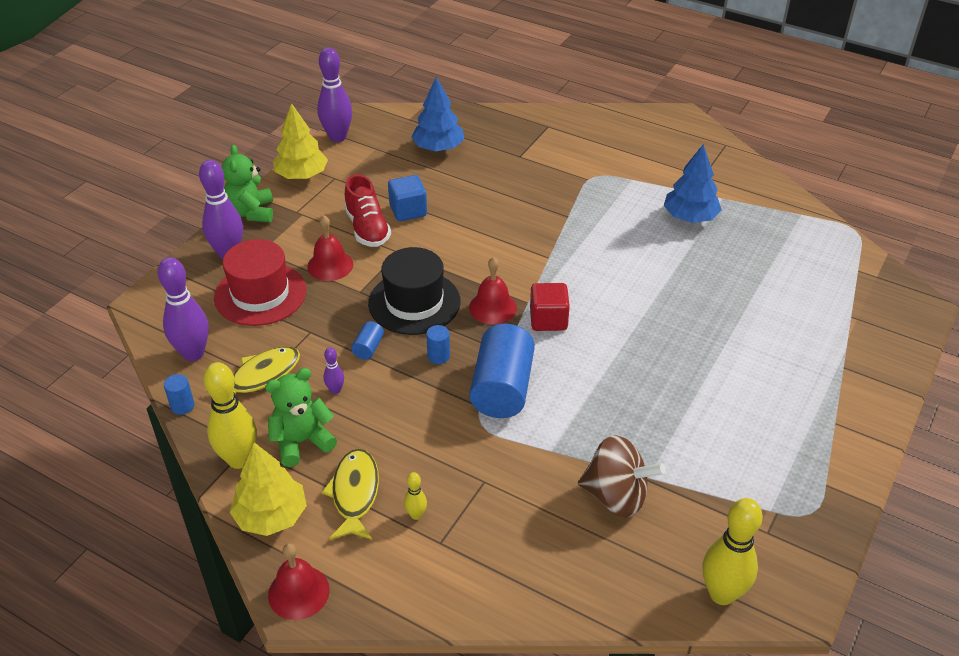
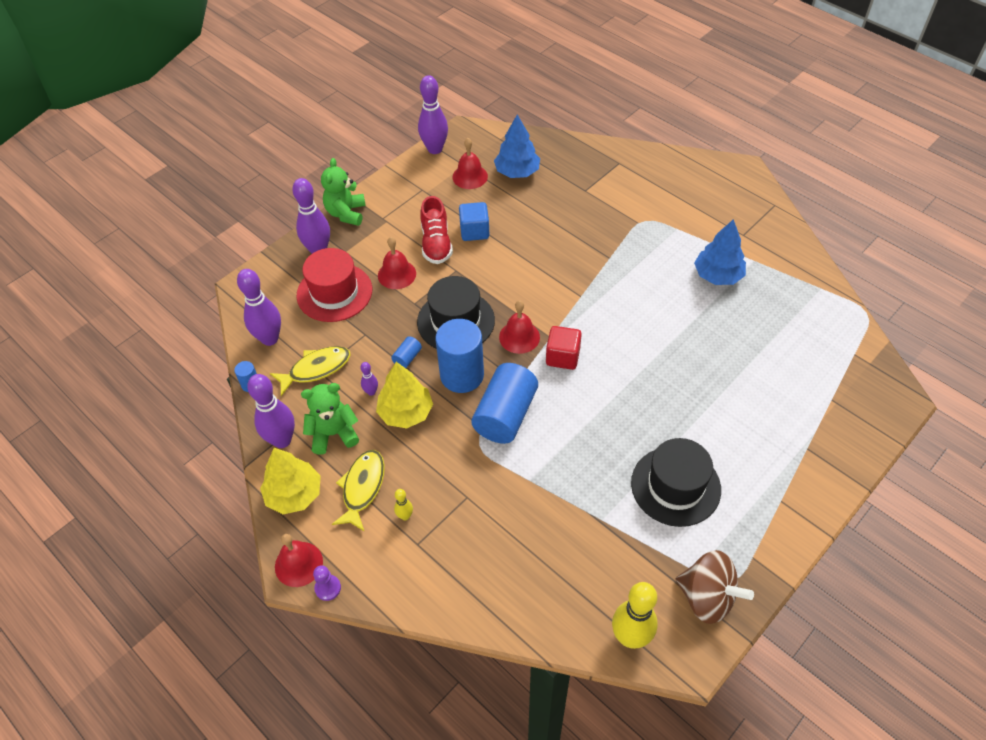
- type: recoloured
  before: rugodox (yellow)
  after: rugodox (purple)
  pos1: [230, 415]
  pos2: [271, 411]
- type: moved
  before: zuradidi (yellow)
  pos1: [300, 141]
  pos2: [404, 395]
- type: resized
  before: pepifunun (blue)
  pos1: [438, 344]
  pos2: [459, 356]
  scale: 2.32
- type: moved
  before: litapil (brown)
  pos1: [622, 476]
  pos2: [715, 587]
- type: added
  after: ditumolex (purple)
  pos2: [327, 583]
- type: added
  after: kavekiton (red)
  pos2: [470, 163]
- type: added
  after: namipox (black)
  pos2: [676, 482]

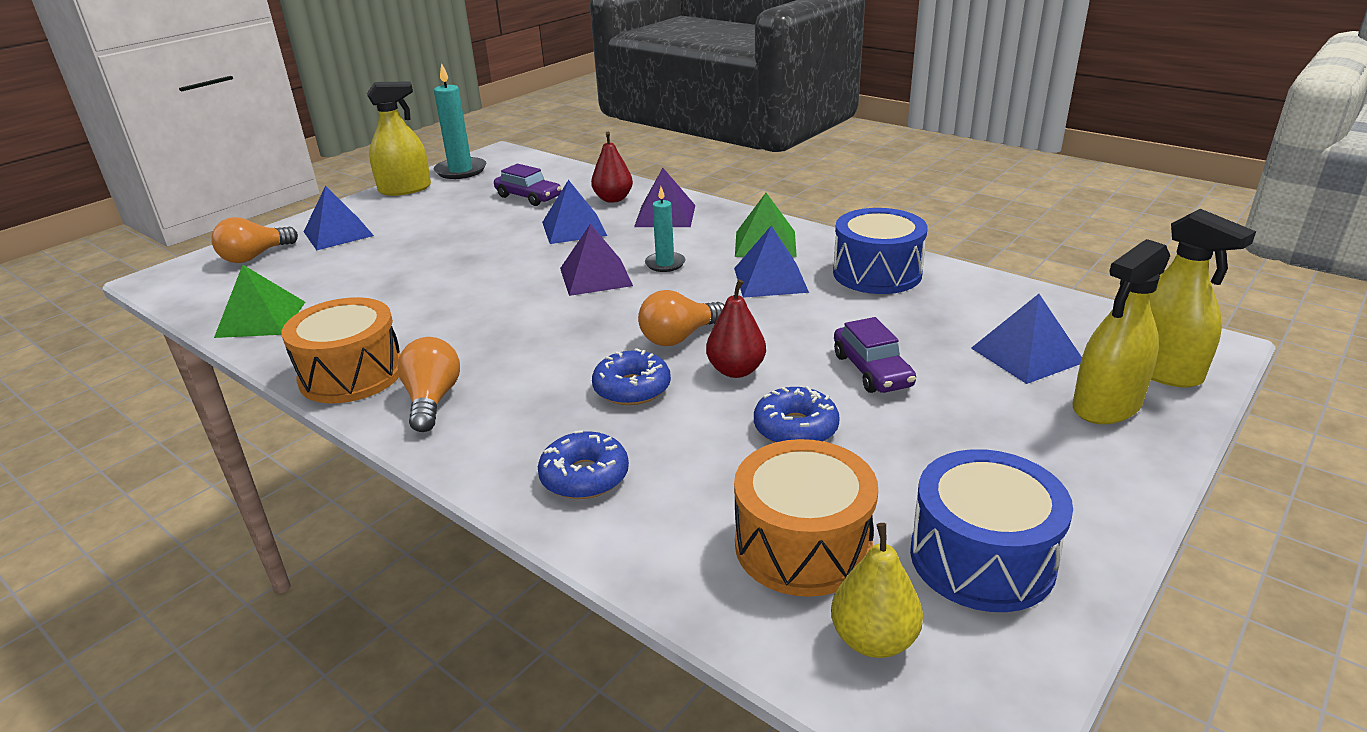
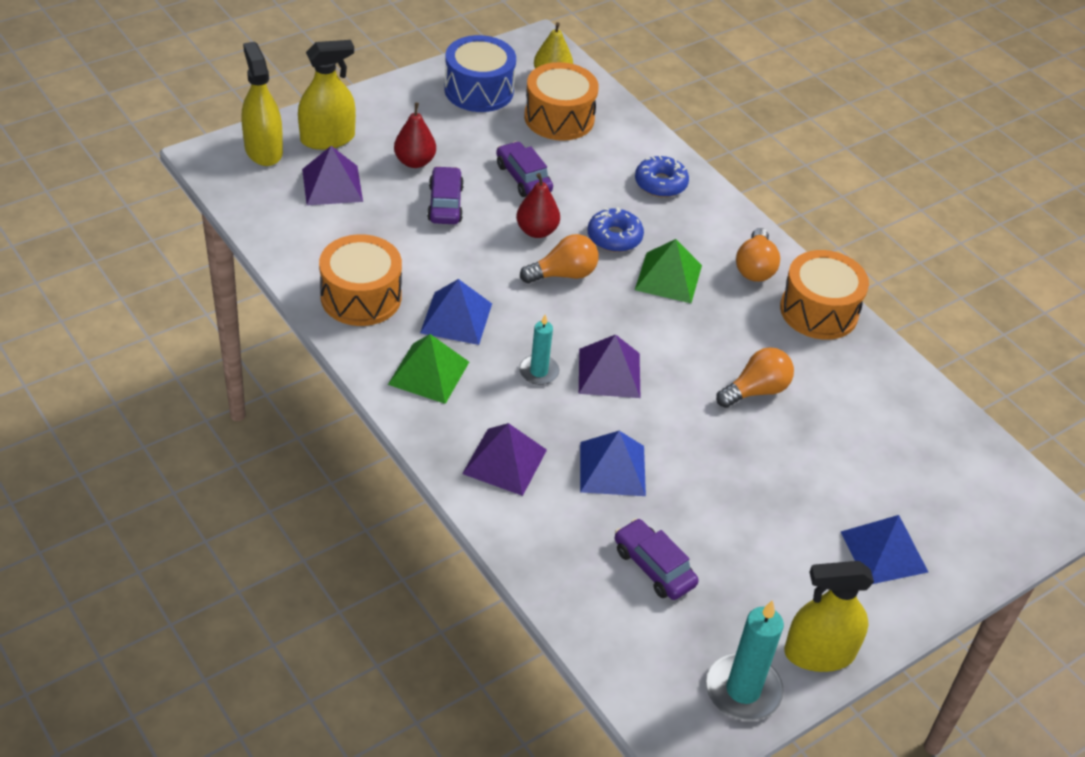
- type: moved
  before: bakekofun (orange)
  pos1: [254, 240]
  pos2: [755, 377]
- type: moved
  before: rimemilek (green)
  pos1: [259, 301]
  pos2: [668, 271]
- type: moved
  before: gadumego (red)
  pos1: [612, 167]
  pos2: [415, 135]
- type: replaced
  before: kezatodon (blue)
  after: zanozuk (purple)
  pos1: [797, 414]
  pos2: [524, 169]
- type: recoloured
  before: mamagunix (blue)
  after: mamagunix (orange)
  pos1: [880, 251]
  pos2: [360, 280]
- type: recoloured
  before: rimemilek (blue)
  after: rimemilek (purple)
  pos1: [1026, 339]
  pos2: [332, 175]

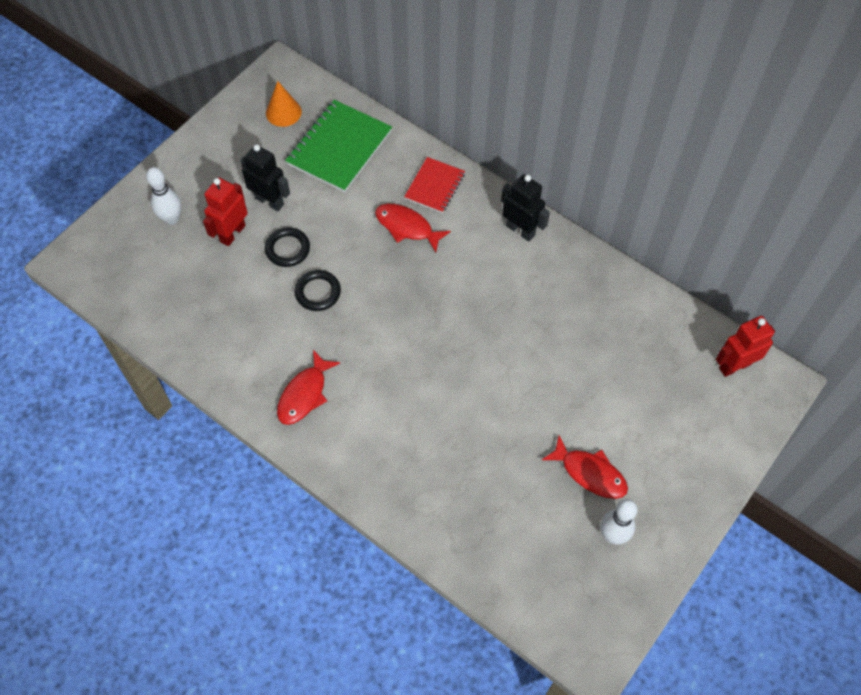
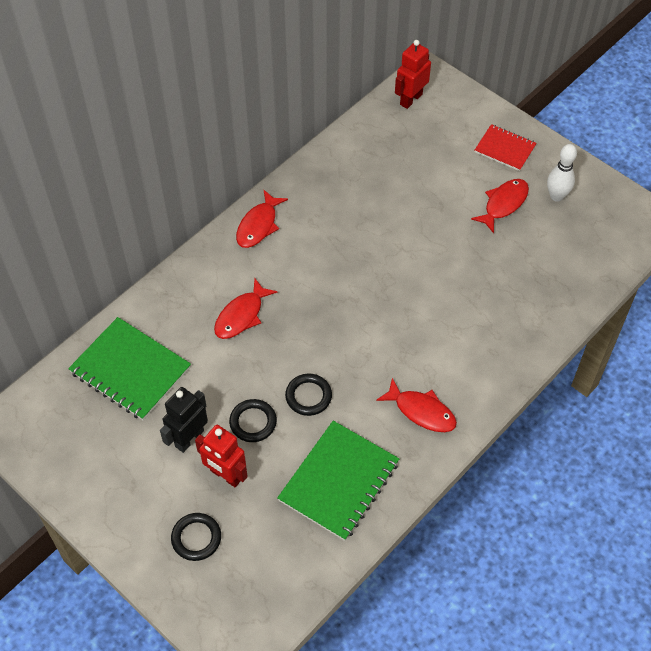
- type: replaced
  before: rugodox (white)
  after: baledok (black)
  pos1: [163, 196]
  pos2: [196, 537]
- type: removed
  before: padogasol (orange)
  pos1: [284, 104]
- type: moved
  before: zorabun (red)
  pos1: [434, 185]
  pos2: [506, 147]
- type: replaced
  before: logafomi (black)
  after: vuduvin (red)
  pos1: [525, 208]
  pos2: [262, 219]
- type: turned
  before: logafomi (red)
  pos1: [745, 346]
  pos2: [413, 74]
  turn: 60
- type: added
  after: zorabun (green)
  pos2: [338, 481]

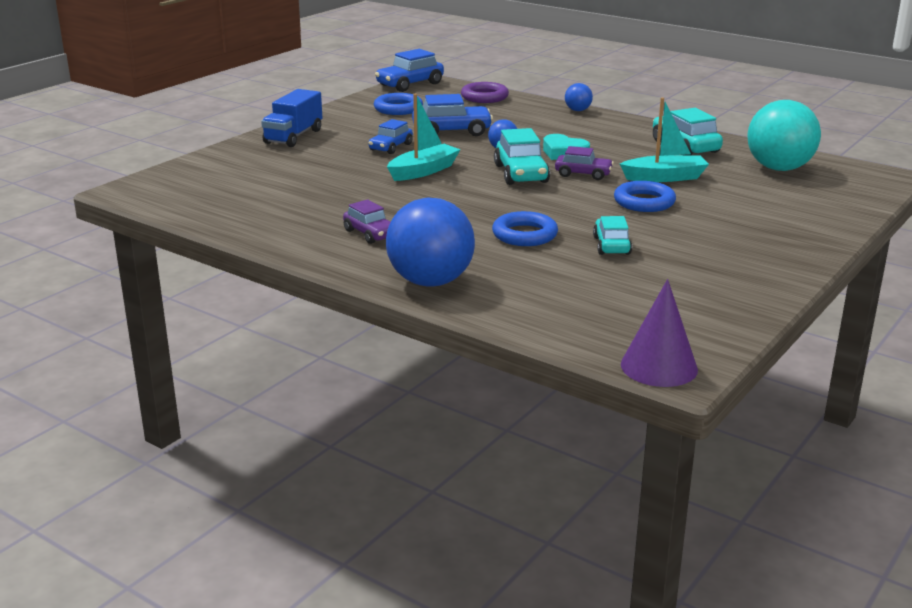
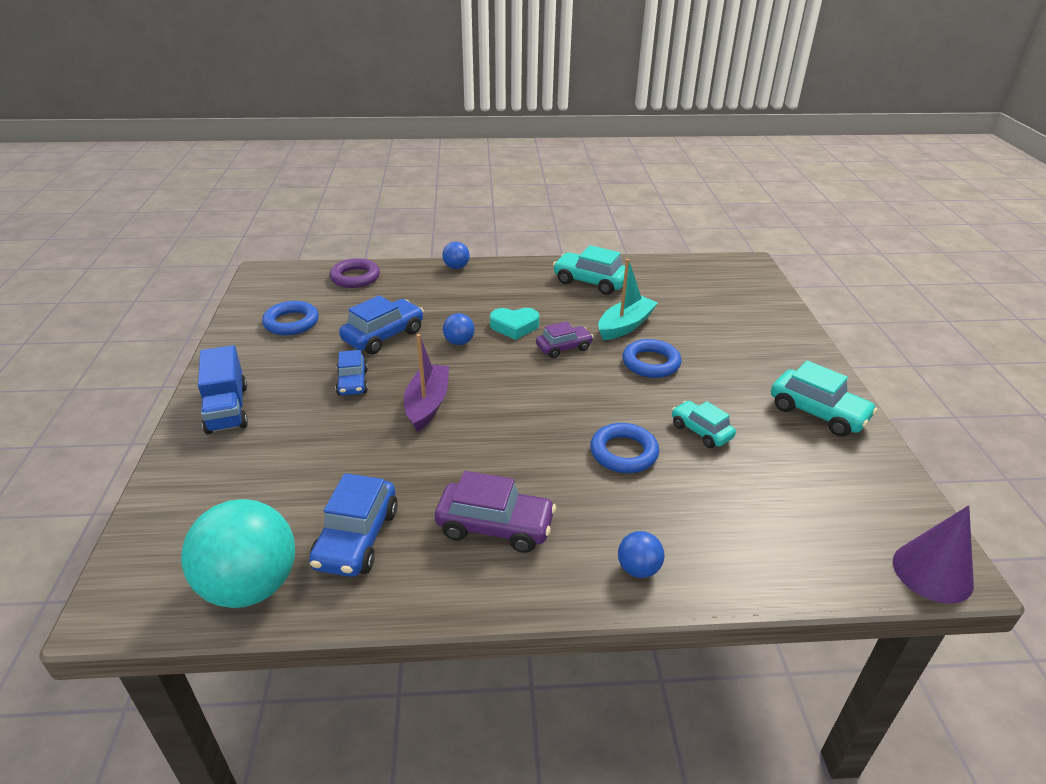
- type: resized
  before: zanozuk (purple)
  pos1: [367, 221]
  pos2: [495, 512]
  scale: 1.54
- type: moved
  before: zanozuk (blue)
  pos1: [409, 70]
  pos2: [353, 525]
- type: resized
  before: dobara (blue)
  pos1: [430, 242]
  pos2: [641, 554]
  scale: 0.46
- type: recoloured
  before: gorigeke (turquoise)
  after: gorigeke (purple)
  pos1: [424, 137]
  pos2: [426, 383]
- type: moved
  before: zanozuk (turquoise)
  pos1: [522, 156]
  pos2: [824, 398]
- type: moved
  before: dobara (turquoise)
  pos1: [784, 135]
  pos2: [238, 553]

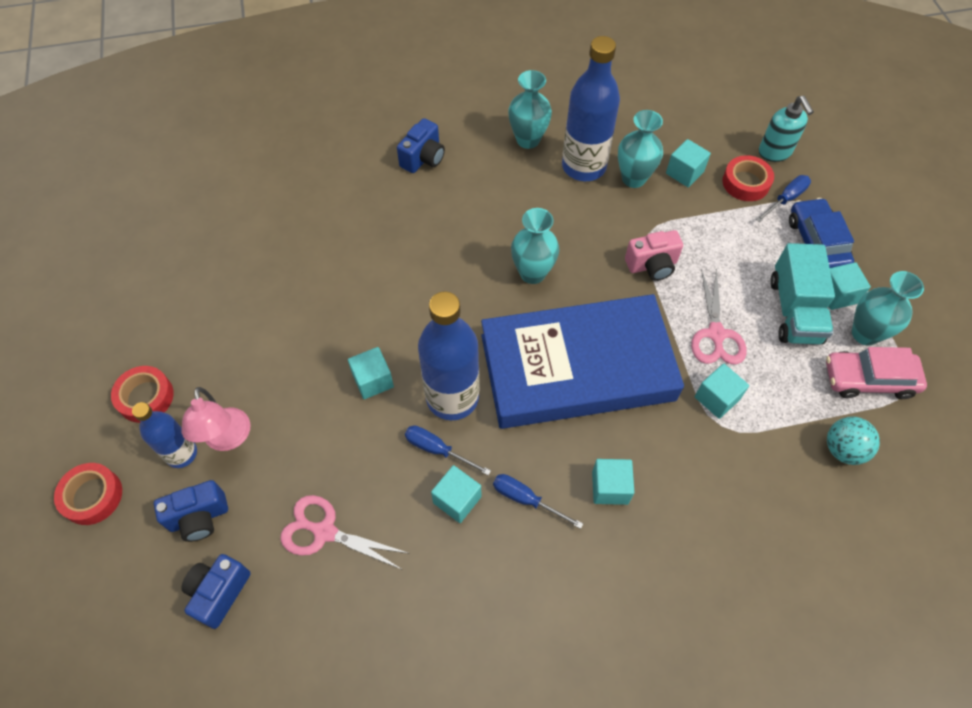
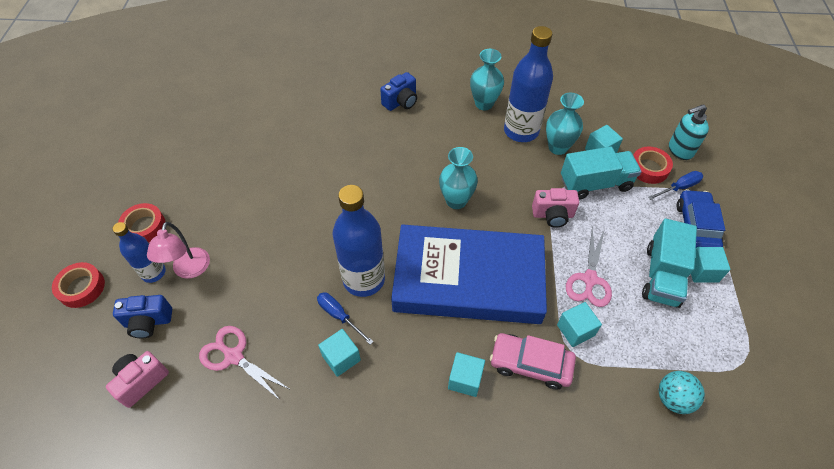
- type: recoloured
  before: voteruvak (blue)
  after: voteruvak (pink)
  pos1: [216, 591]
  pos2: [137, 379]
- type: removed
  before: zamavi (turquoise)
  pos1: [371, 373]
- type: removed
  before: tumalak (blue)
  pos1: [538, 501]
- type: turned
  before: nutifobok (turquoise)
  pos1: [786, 129]
  pos2: [689, 132]
  turn: 75
- type: moved
  before: zanozuk (pink)
  pos1: [876, 373]
  pos2: [533, 361]
- type: removed
  before: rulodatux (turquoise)
  pos1: [888, 308]
- type: added
  after: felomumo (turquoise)
  pos2: [601, 173]

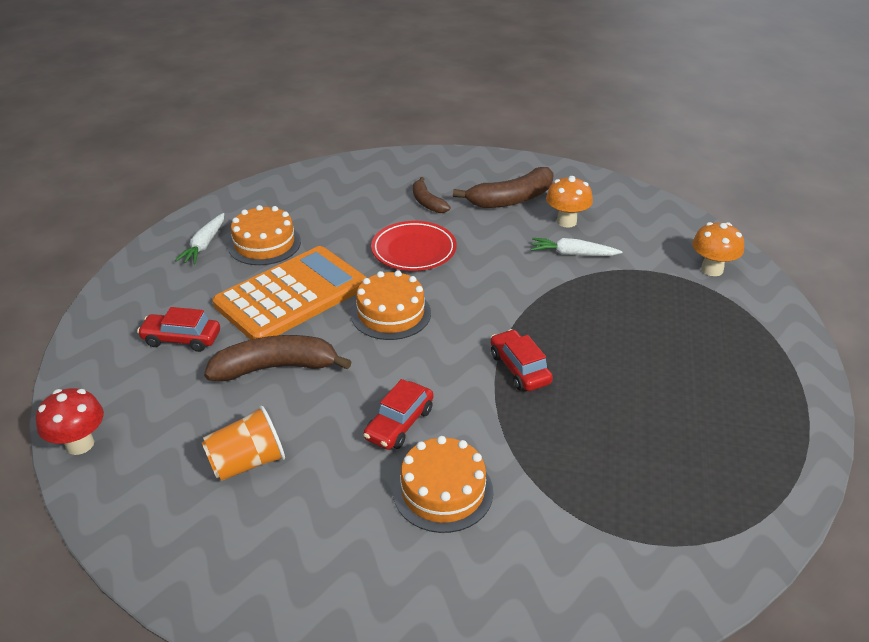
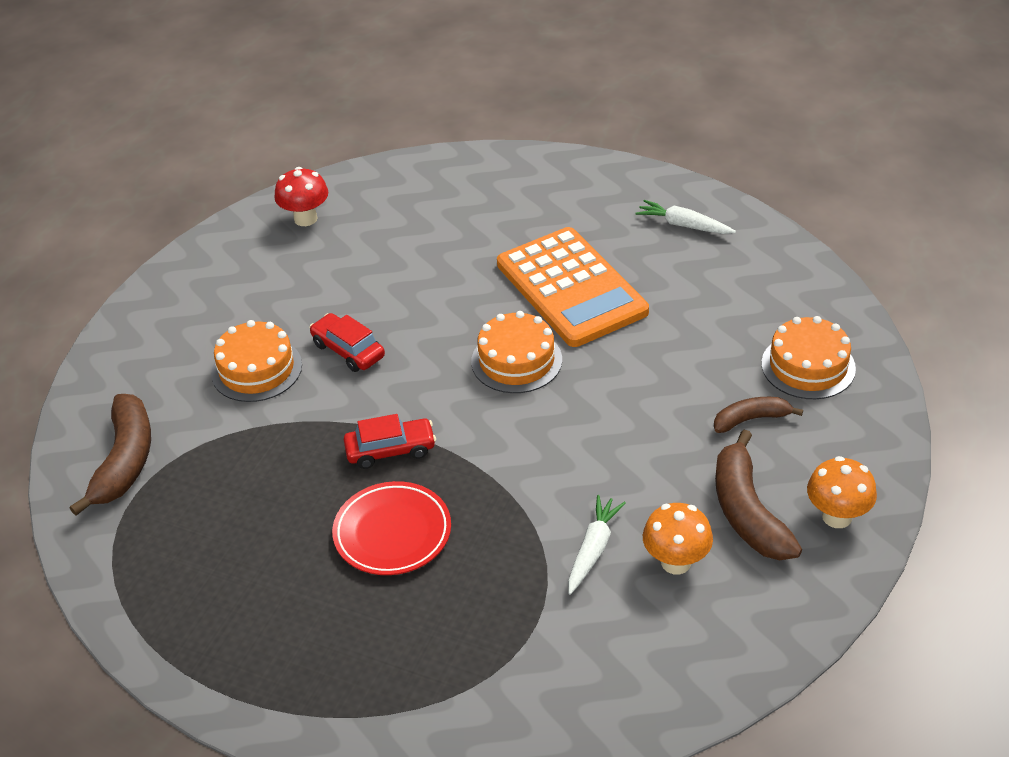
- type: moved
  before: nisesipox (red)
  pos1: [70, 421]
  pos2: [301, 196]
- type: removed
  before: zanozuk (red)
  pos1: [178, 329]
- type: removed
  before: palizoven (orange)
  pos1: [243, 443]
- type: moved
  before: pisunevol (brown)
  pos1: [277, 358]
  pos2: [110, 455]
- type: moved
  before: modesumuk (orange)
  pos1: [264, 235]
  pos2: [808, 357]
- type: moved
  before: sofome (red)
  pos1: [414, 246]
  pos2: [391, 528]
- type: moved
  before: nisesipox (orange)
  pos1: [718, 249]
  pos2: [842, 492]

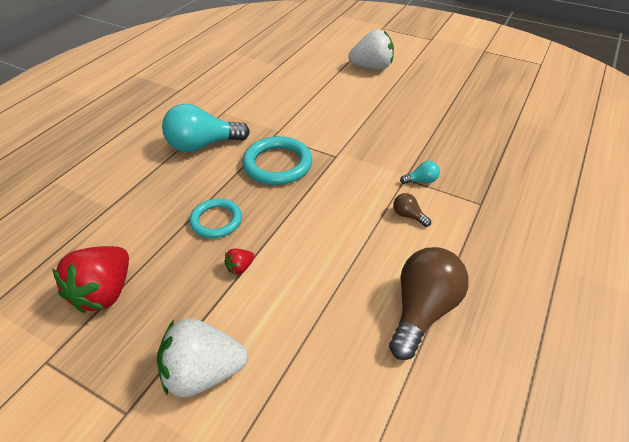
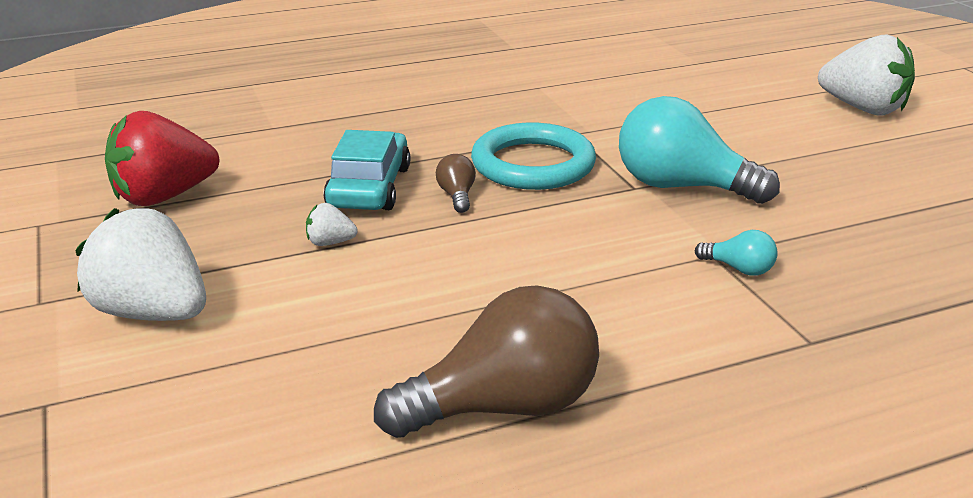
- type: moved
  before: bakekofun (turquoise)
  pos1: [206, 128]
  pos2: [699, 150]
- type: replaced
  before: baledok (turquoise)
  after: zanozuk (turquoise)
  pos1: [215, 218]
  pos2: [366, 170]
- type: recoloured
  before: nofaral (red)
  after: nofaral (white)
  pos1: [239, 261]
  pos2: [332, 224]
- type: moved
  before: bakekofun (brown)
  pos1: [412, 210]
  pos2: [456, 183]

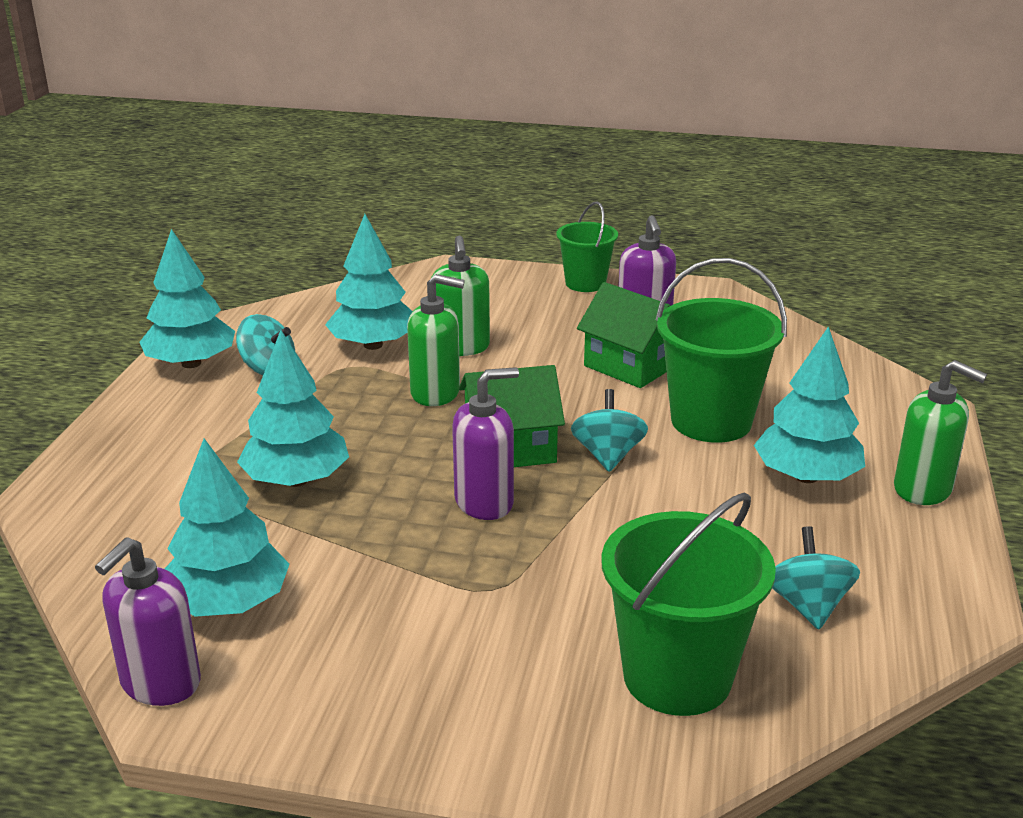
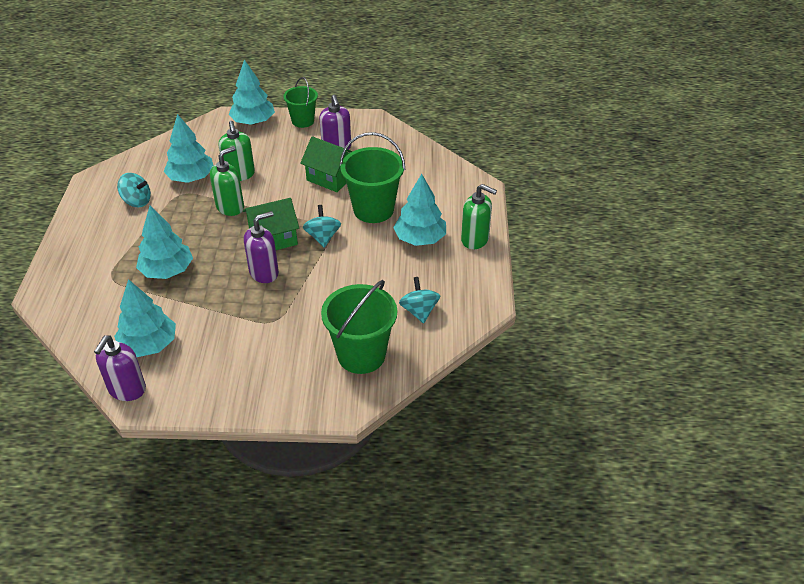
- type: moved
  before: zuradidi (turquoise)
  pos1: [187, 298]
  pos2: [251, 92]
- type: turned
  before: nutifobok (green)
  pos1: [436, 340]
  pos2: [227, 181]
  turn: -45

